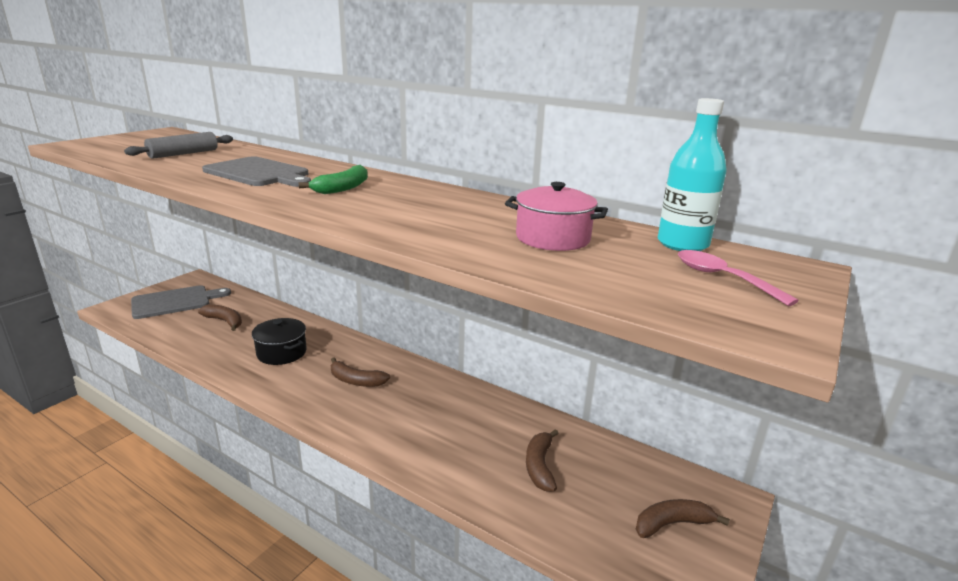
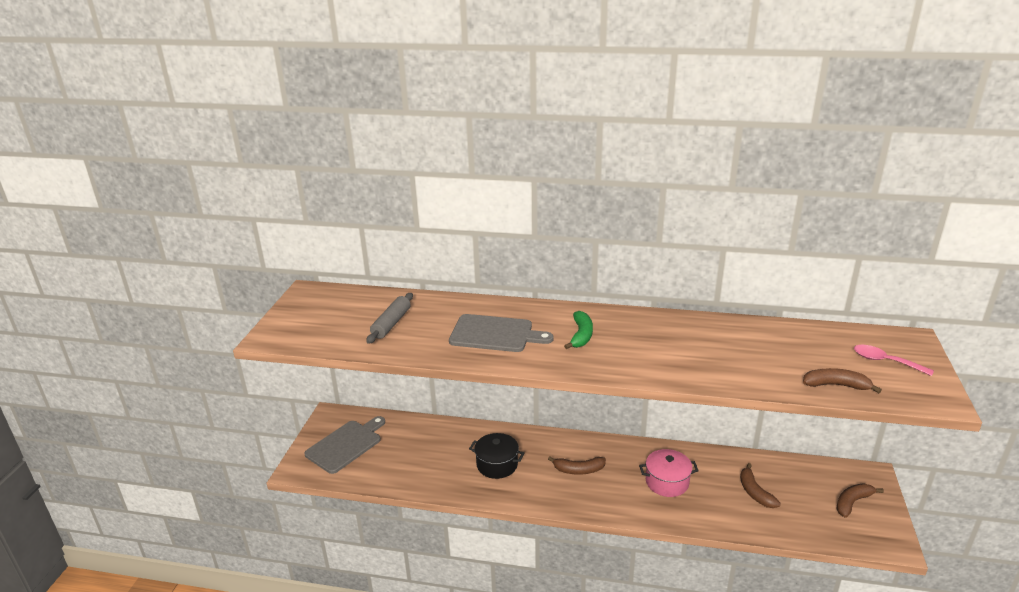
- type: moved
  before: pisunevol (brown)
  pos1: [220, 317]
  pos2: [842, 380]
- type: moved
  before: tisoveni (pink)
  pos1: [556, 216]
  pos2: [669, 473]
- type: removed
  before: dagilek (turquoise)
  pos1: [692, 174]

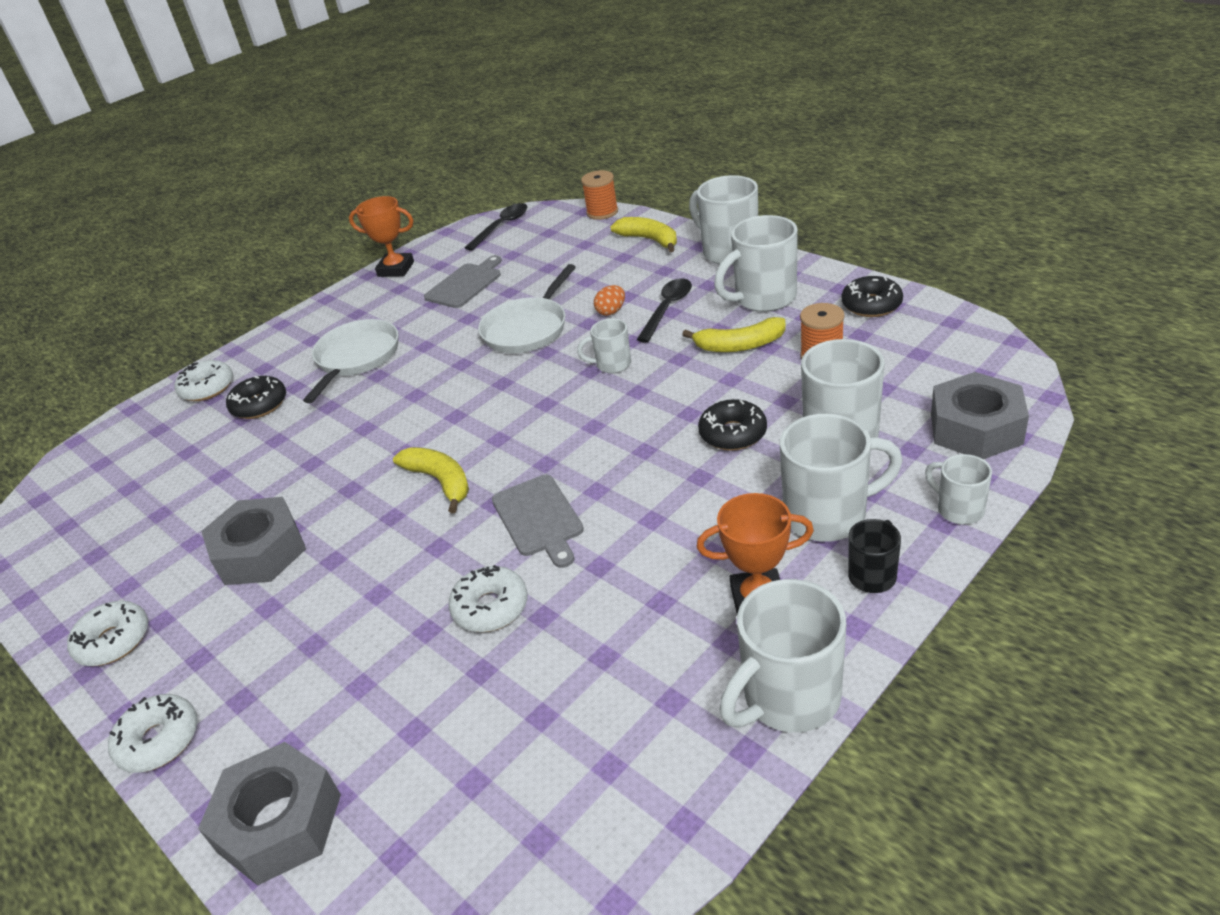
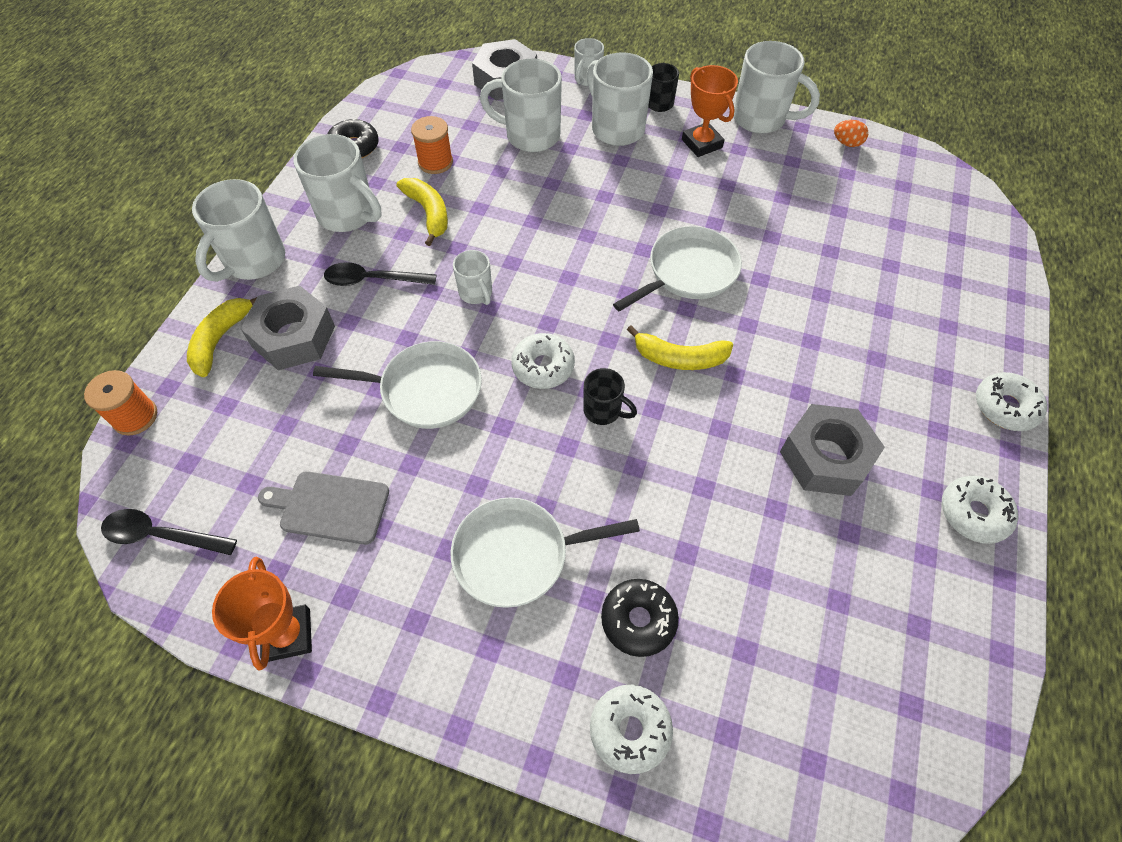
- type: moved
  before: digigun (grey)
  pos1: [269, 813]
  pos2: [288, 328]
- type: turned
  before: pisunevol (yellow)
  pos1: [431, 480]
  pos2: [680, 347]
  turn: -105
- type: moved
  before: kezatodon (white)
  pos1: [487, 598]
  pos2: [543, 361]
- type: replaced
  before: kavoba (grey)
  after: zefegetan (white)
  pos1: [538, 521]
  pos2: [677, 269]
- type: moved
  before: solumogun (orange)
  pos1: [609, 300]
  pos2: [851, 133]
- type: removed
  before: kezatodon (black)
  pos1: [732, 425]
- type: added
  after: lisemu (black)
  pos2: [610, 396]

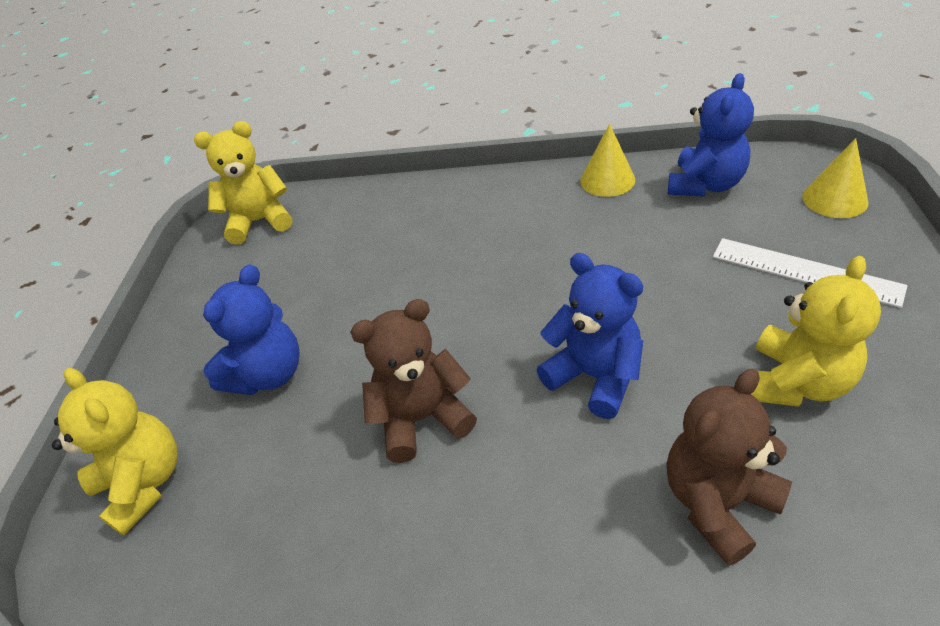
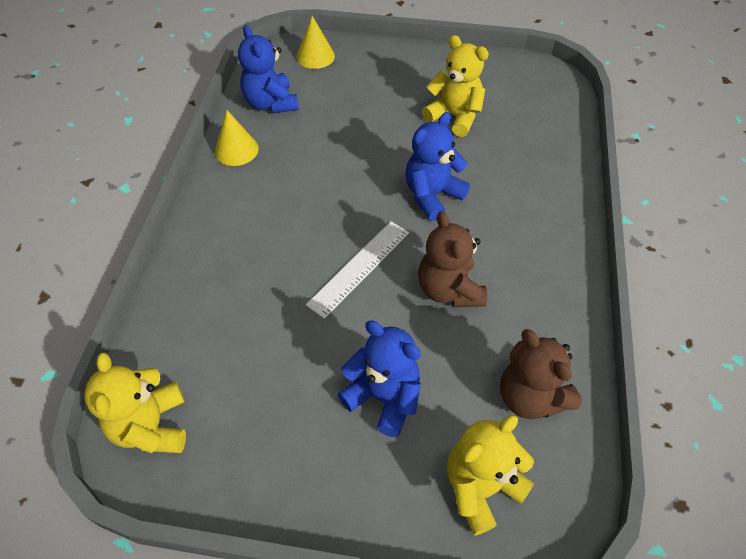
- type: moved
  before: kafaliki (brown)
  pos1: [729, 467]
  pos2: [541, 374]
- type: turned
  before: kafaliki (blue)
  pos1: [711, 135]
  pos2: [268, 69]
  turn: -150
- type: moved
  before: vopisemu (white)
  pos1: [810, 273]
  pos2: [357, 270]

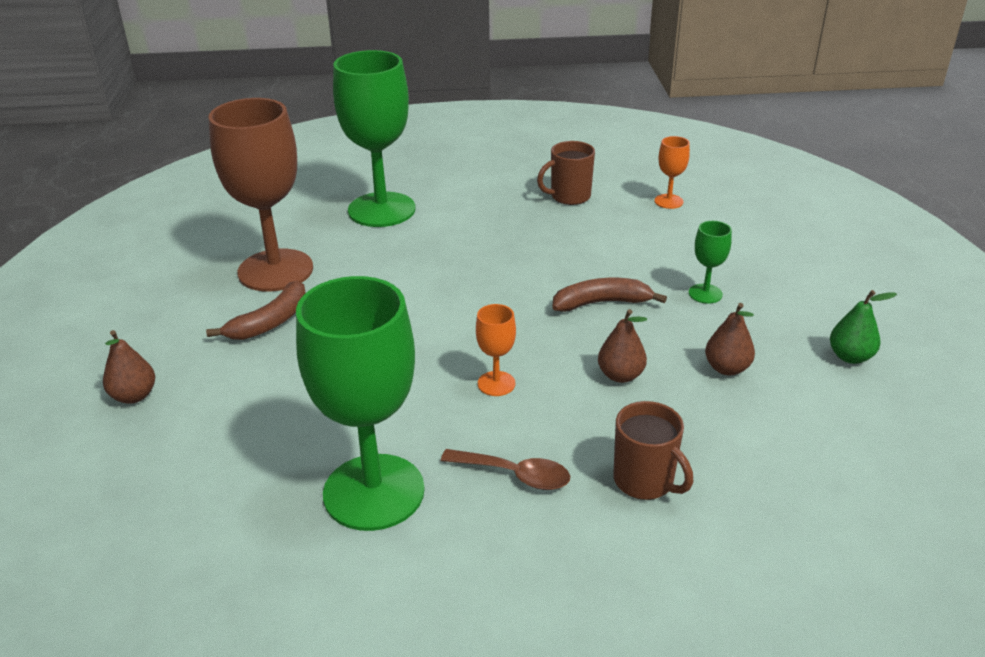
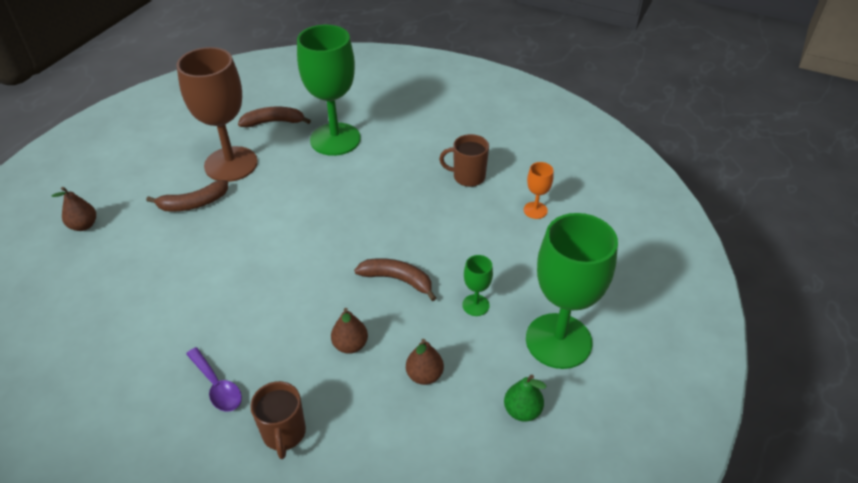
- type: moved
  before: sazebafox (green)
  pos1: [360, 403]
  pos2: [572, 291]
- type: recoloured
  before: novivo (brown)
  after: novivo (purple)
  pos1: [505, 469]
  pos2: [214, 379]
- type: removed
  before: sazebafox (orange)
  pos1: [496, 350]
- type: added
  after: pisunevol (brown)
  pos2: [274, 116]

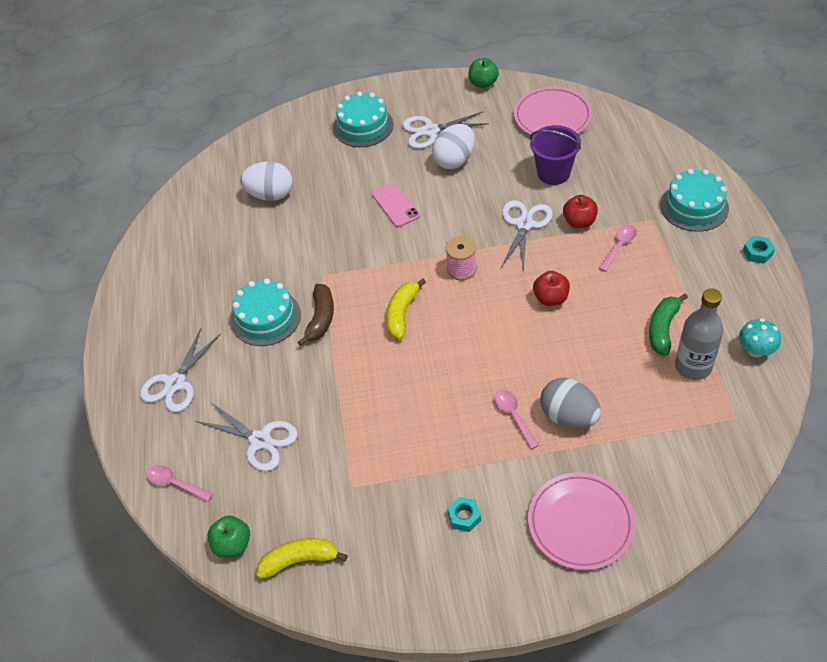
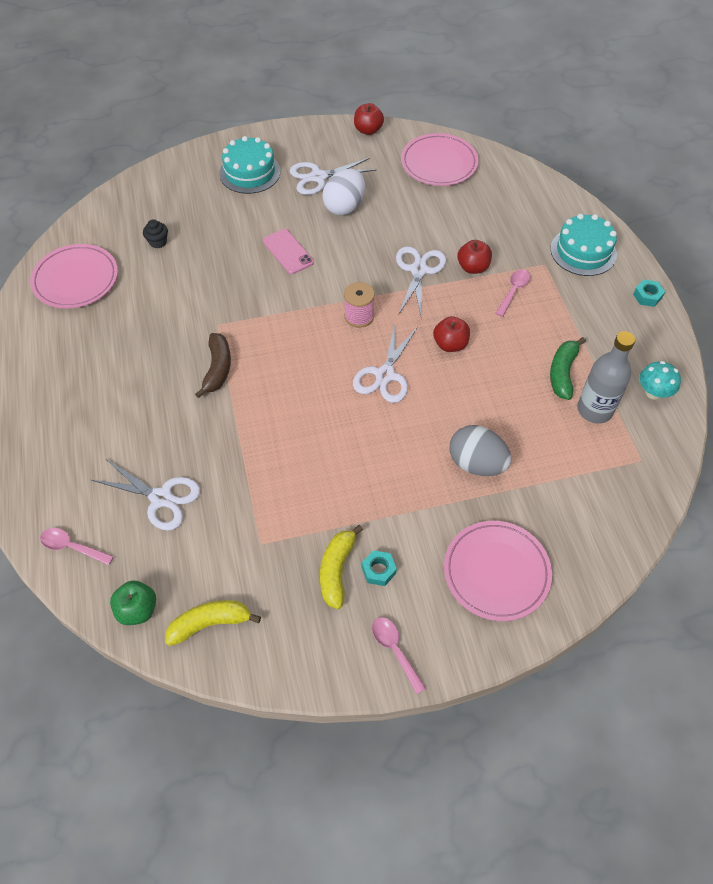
- type: moved
  before: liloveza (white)
  pos1: [180, 370]
  pos2: [385, 362]
- type: removed
  before: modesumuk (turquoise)
  pos1: [266, 312]
- type: replaced
  before: solumogun (white)
  after: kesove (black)
  pos1: [266, 181]
  pos2: [155, 233]
- type: moved
  before: pisunevol (yellow)
  pos1: [406, 309]
  pos2: [341, 567]
- type: recoloured
  before: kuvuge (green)
  after: kuvuge (red)
  pos1: [483, 73]
  pos2: [369, 119]
- type: moved
  before: novivo (pink)
  pos1: [516, 419]
  pos2: [399, 655]
- type: removed
  before: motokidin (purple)
  pos1: [555, 155]
- type: added
  after: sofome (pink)
  pos2: [74, 276]

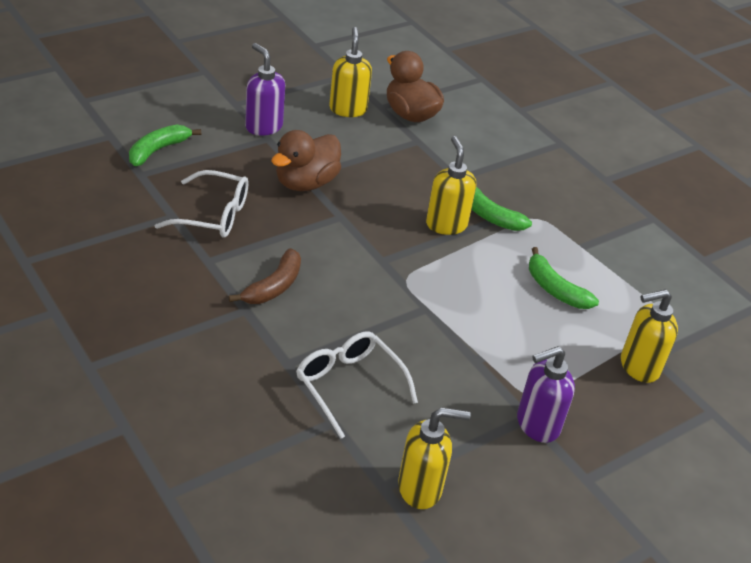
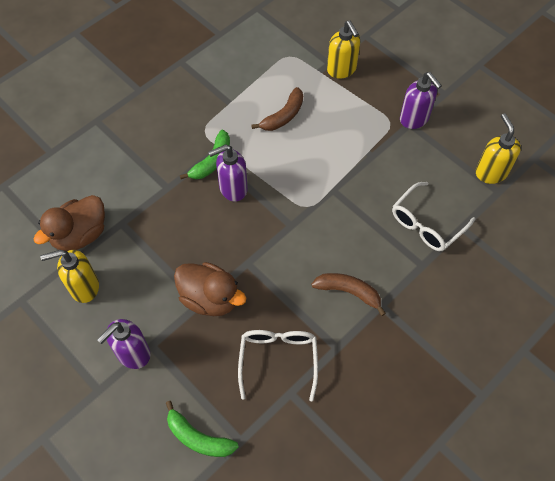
- type: recoloured
  before: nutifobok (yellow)
  after: nutifobok (purple)
  pos1: [451, 185]
  pos2: [228, 173]
- type: recoloured
  before: pisunevol (green)
  after: pisunevol (brown)
  pos1: [564, 278]
  pos2: [277, 109]

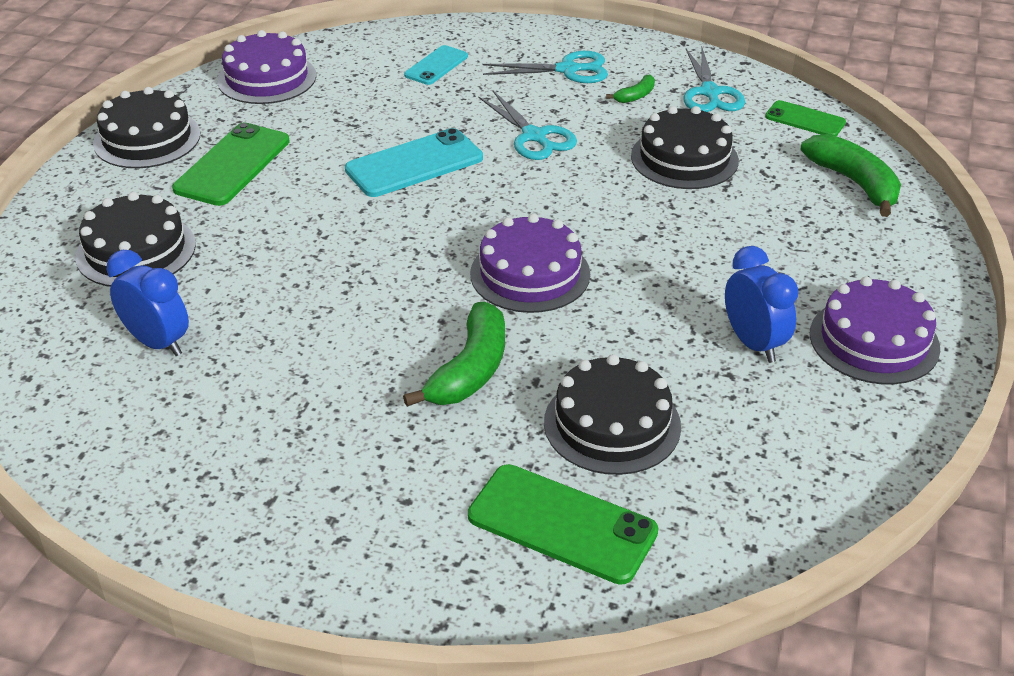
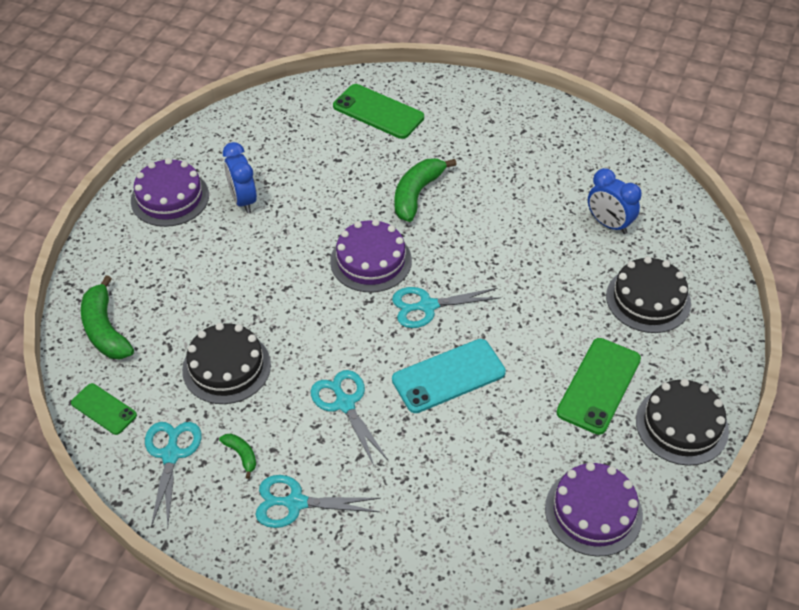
- type: removed
  before: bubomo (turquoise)
  pos1: [436, 65]
- type: removed
  before: modesumuk (black)
  pos1: [612, 414]
- type: turned
  before: pisunevol (green)
  pos1: [630, 88]
  pos2: [237, 456]
  turn: 90
- type: added
  after: liloveza (turquoise)
  pos2: [446, 307]

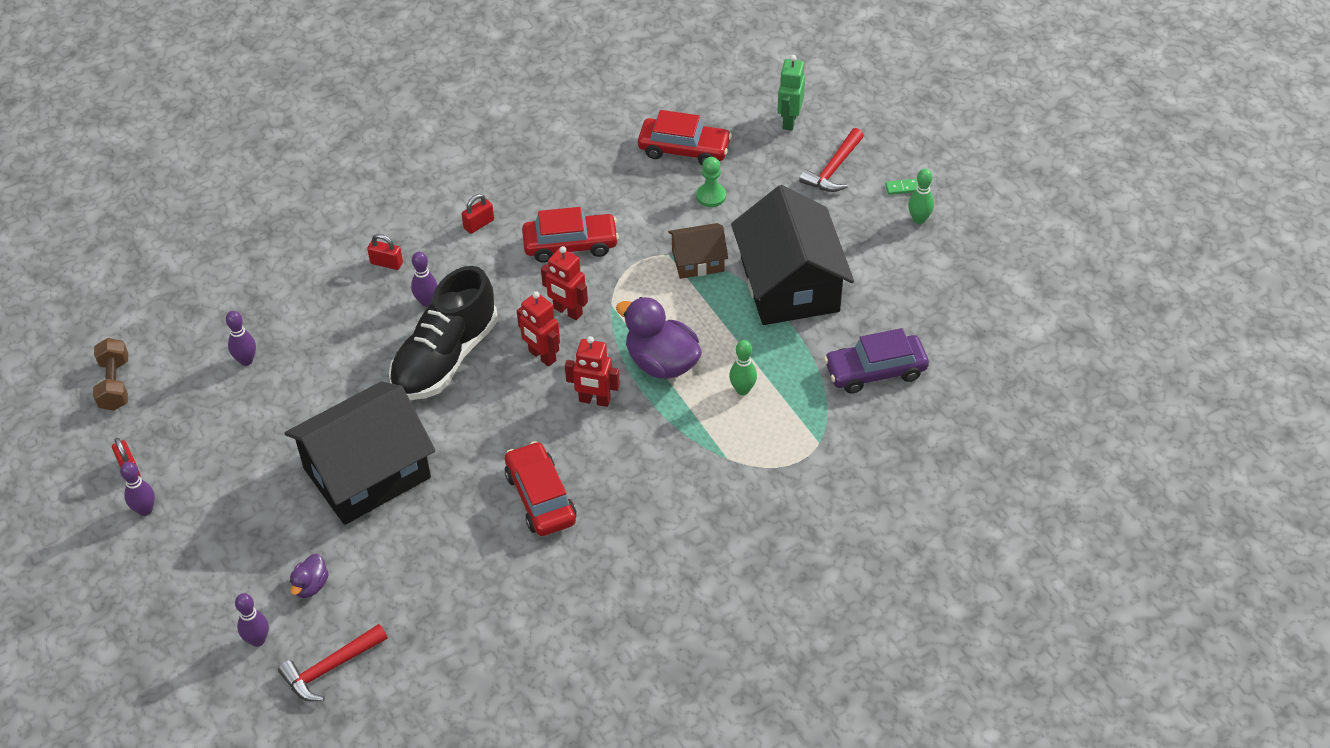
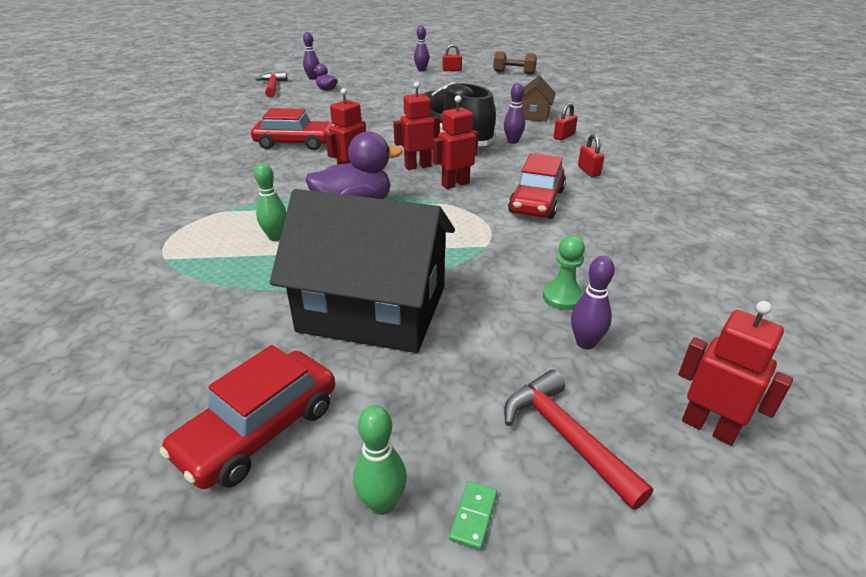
- type: moved
  before: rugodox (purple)
  pos1: [241, 338]
  pos2: [593, 302]
- type: removed
  before: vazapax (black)
  pos1: [360, 453]
- type: moved
  before: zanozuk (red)
  pos1: [685, 137]
  pos2: [247, 417]
- type: moved
  before: vazapax (brown)
  pos1: [698, 251]
  pos2: [538, 99]
- type: recoloured
  before: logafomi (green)
  after: logafomi (red)
  pos1: [791, 93]
  pos2: [736, 373]
- type: removed
  before: zanozuk (purple)
  pos1: [876, 361]

